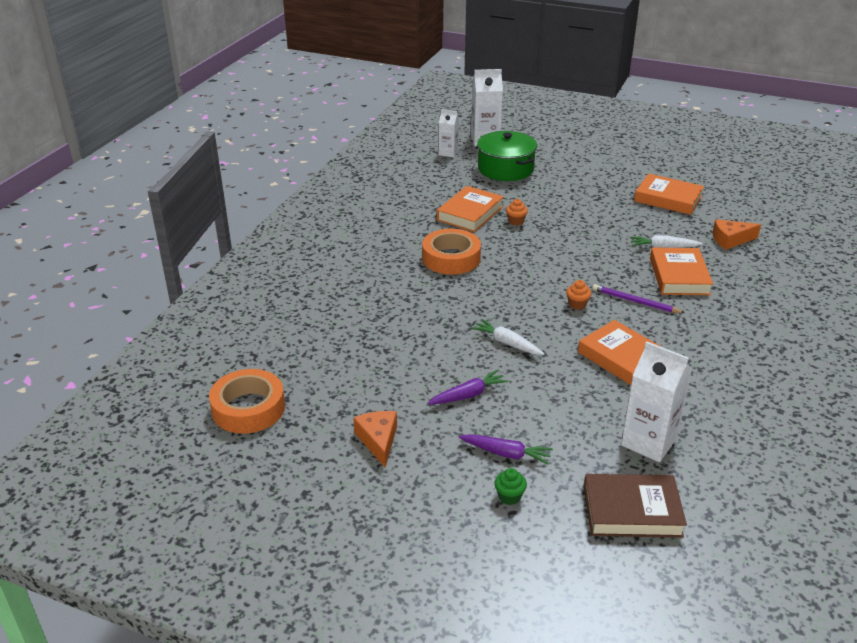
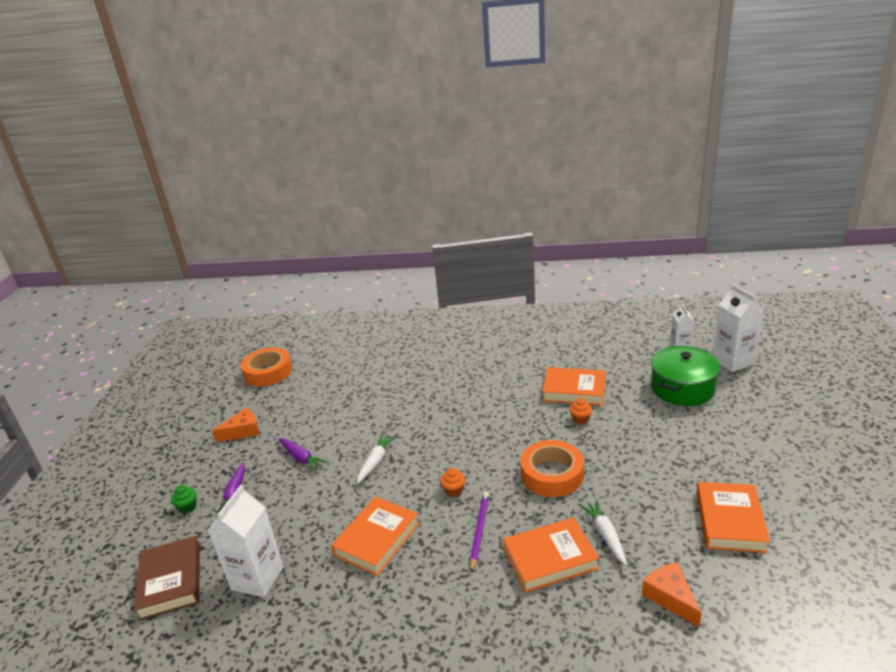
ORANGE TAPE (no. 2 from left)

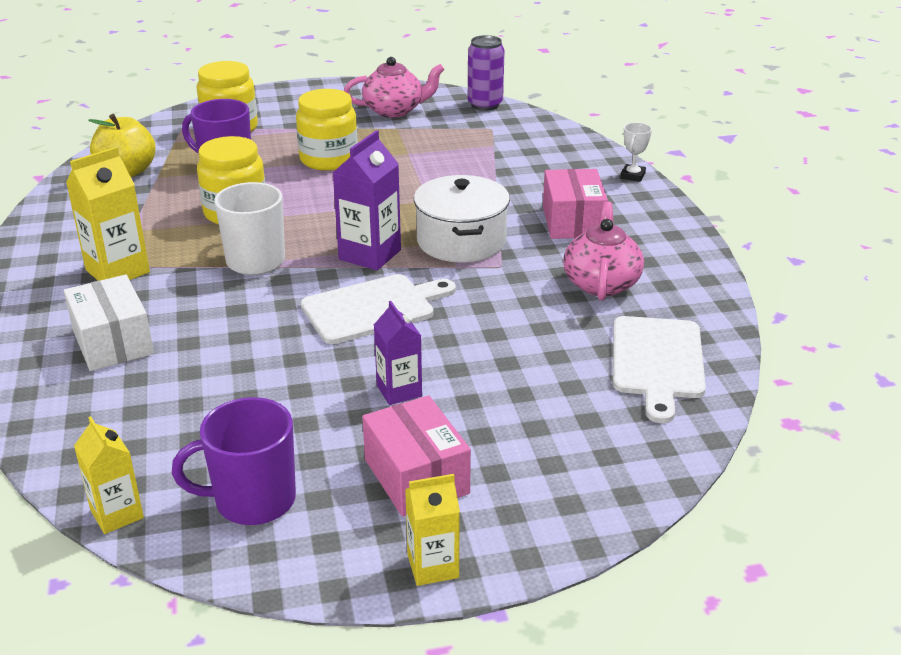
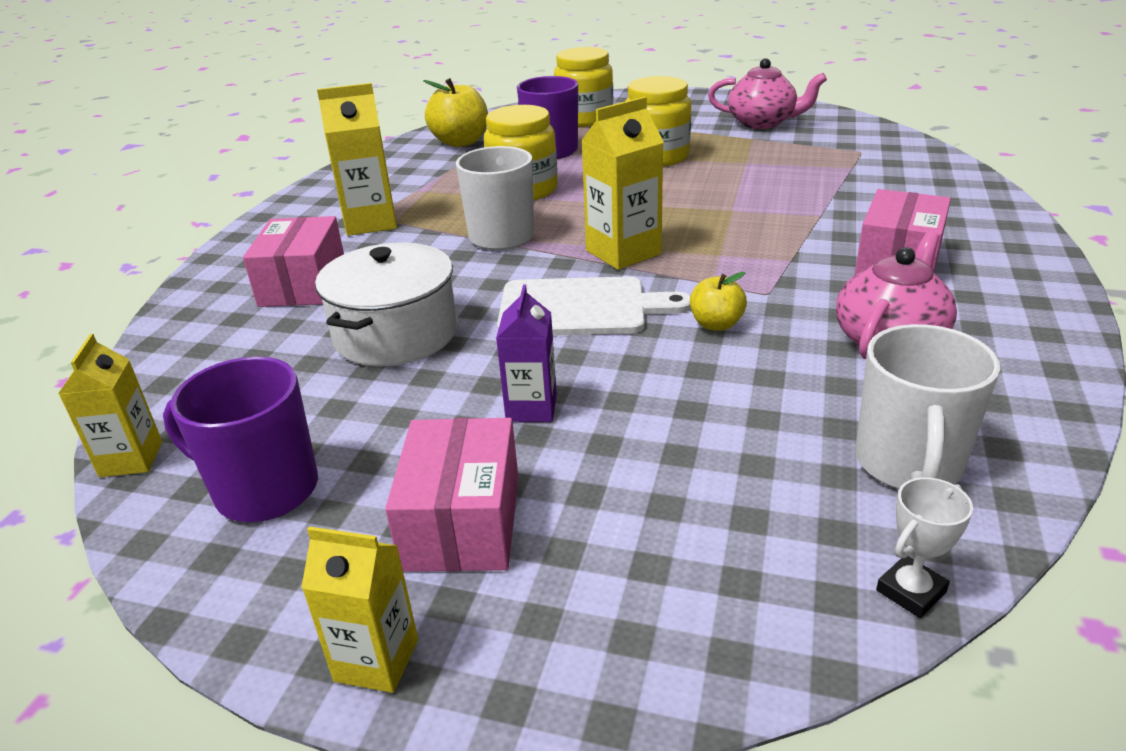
PURPLE CAN
YELLOW APPLE (no. 2 from left)
WHITE POT
WHITE TROPHY
WHITE MUG (no. 2 from left)
PINK BOX (no. 1 from left)
YELLOW CARTON (no. 4 from left)

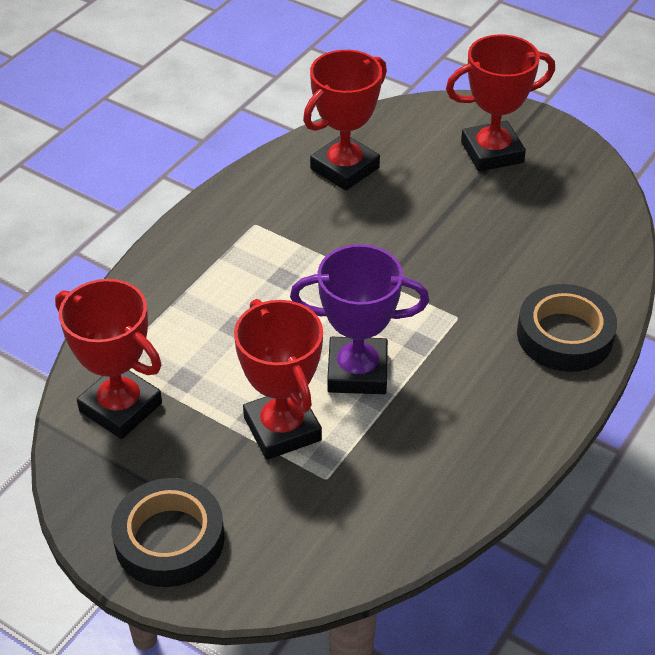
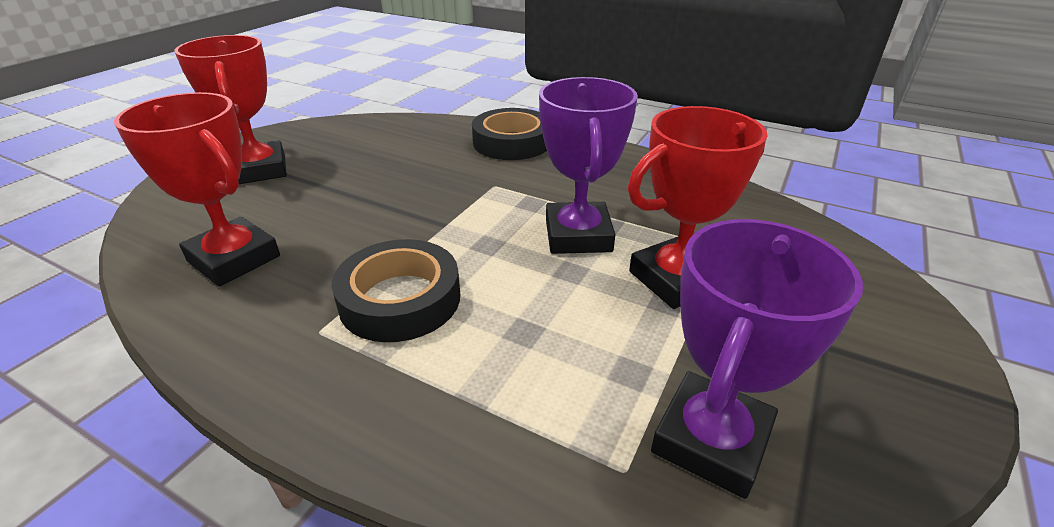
BLACK TAPE (no. 1 from left)
PURPLE TROPHY (no. 2 from left)

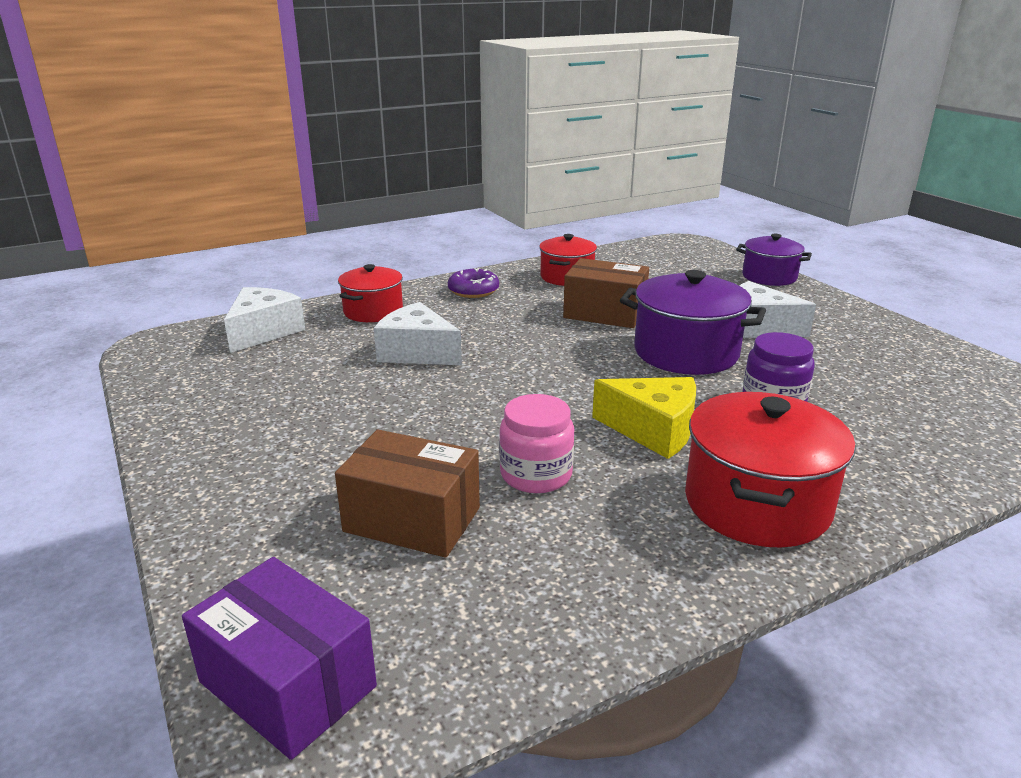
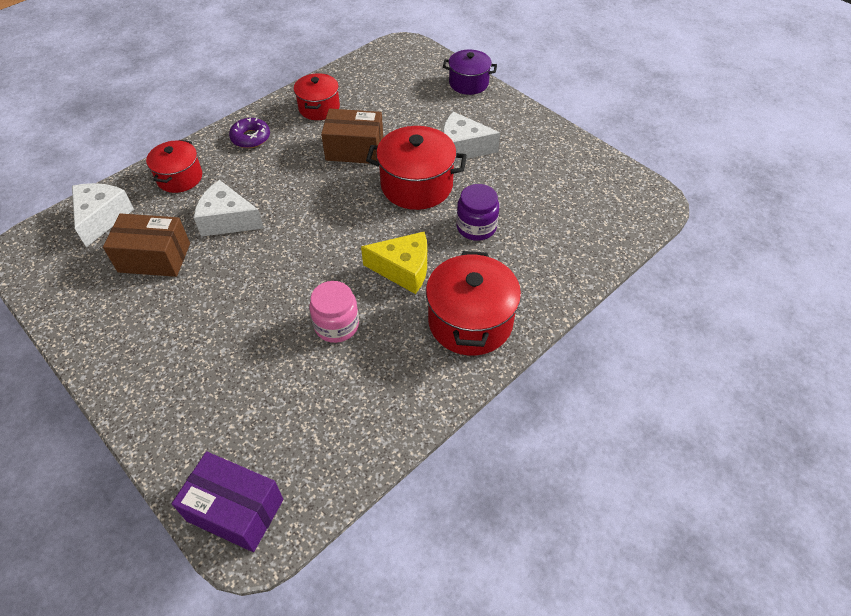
BROWN BOX (no. 1 from left)
RED POT (no. 3 from left)

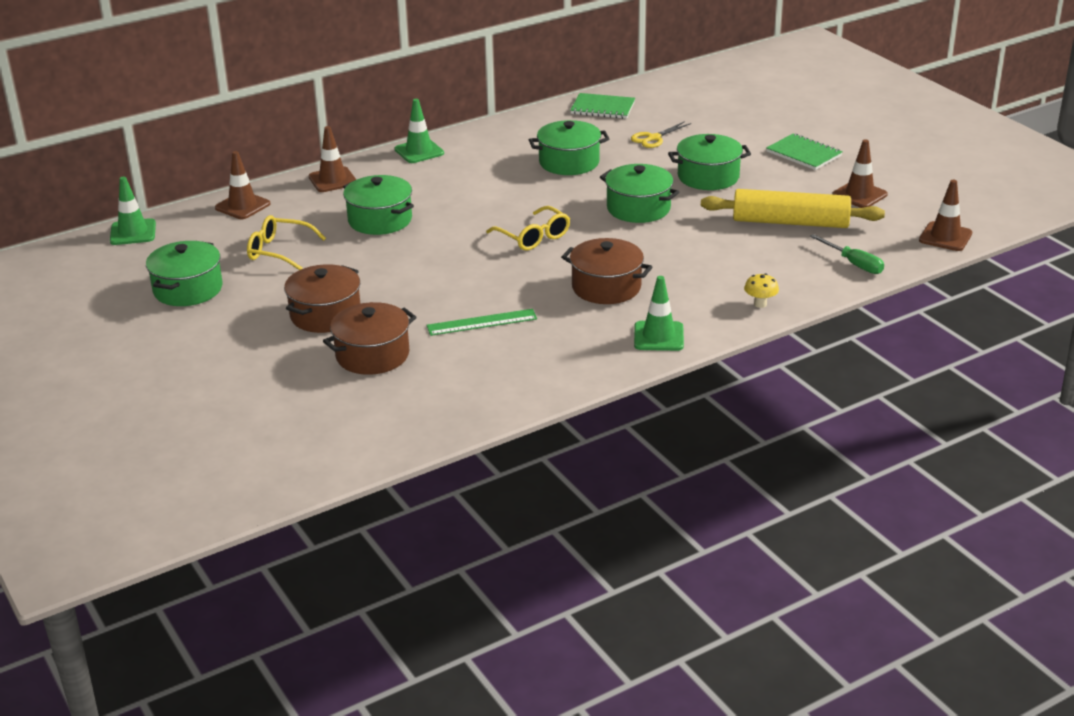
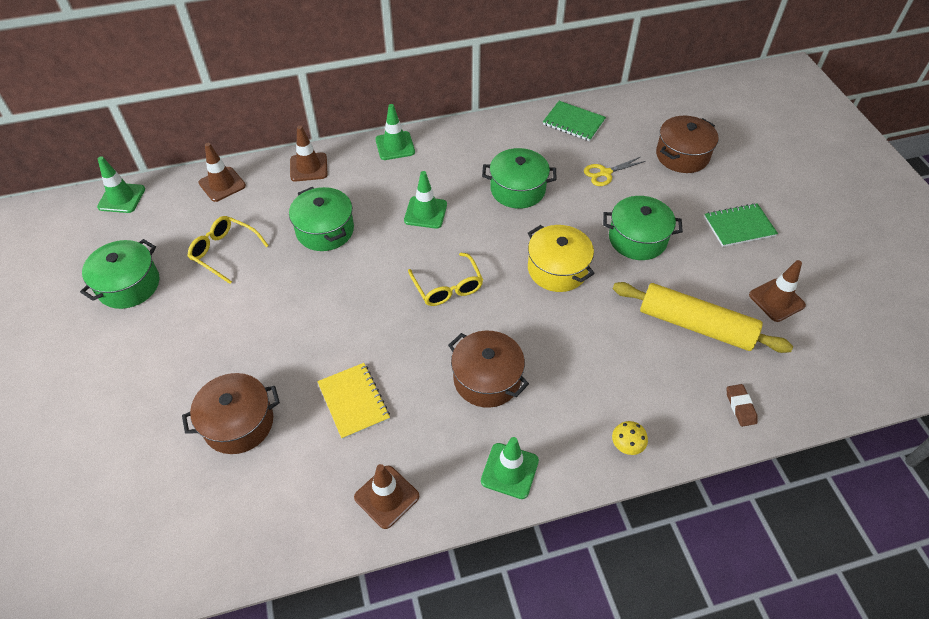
GREEN TRAFFIC CONE (no. 3 from left)
BROWN POT (no. 3 from left)
BROWN TRAFFIC CONE (no. 3 from left)
YELLOW NOTEBOOK
BROWN ERASER
YELLOW POT
GREEN NOTEBOOK (no. 2 from left)

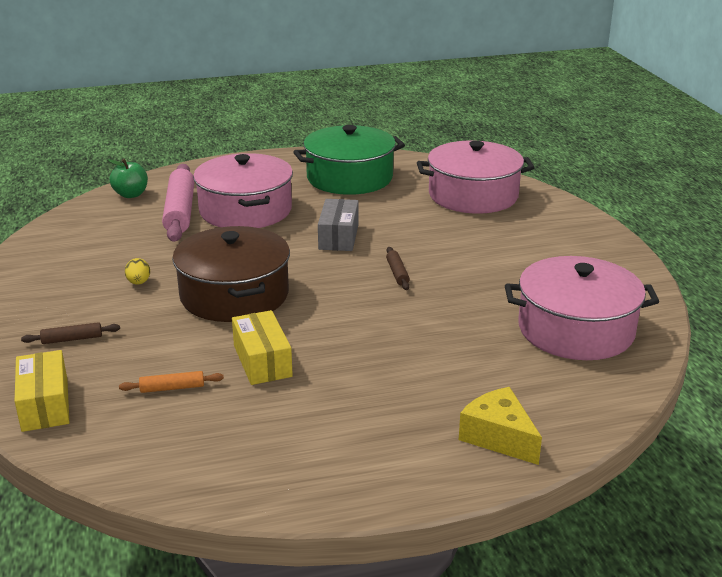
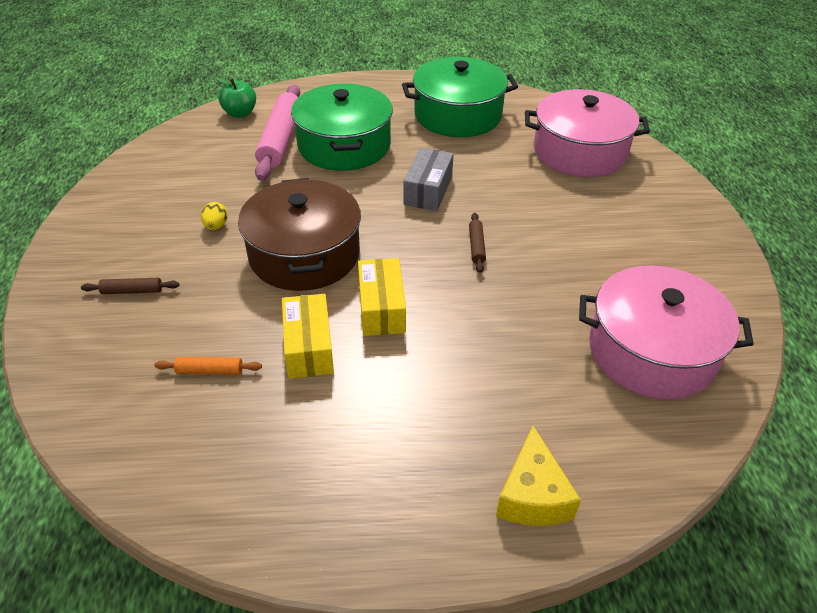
YELLOW BOX (no. 2 from left)
GREEN POT (no. 1 from left)
YELLOW CHEESE

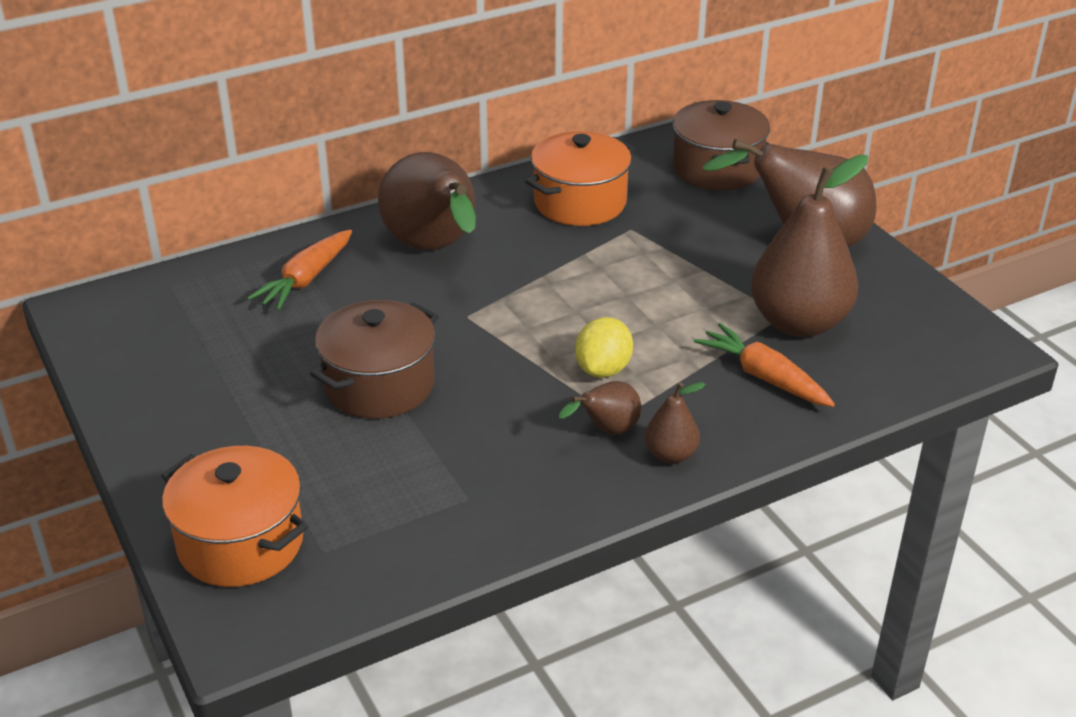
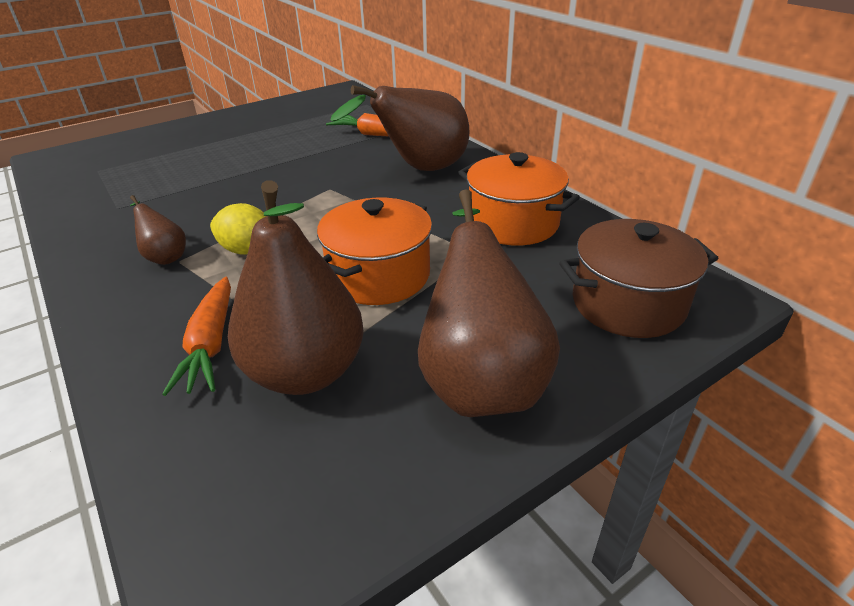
BROWN POT (no. 1 from left in the first image)
BROWN PEAR (no. 3 from left in the first image)
ORANGE POT (no. 1 from left)
ORANGE CARROT (no. 1 from left)

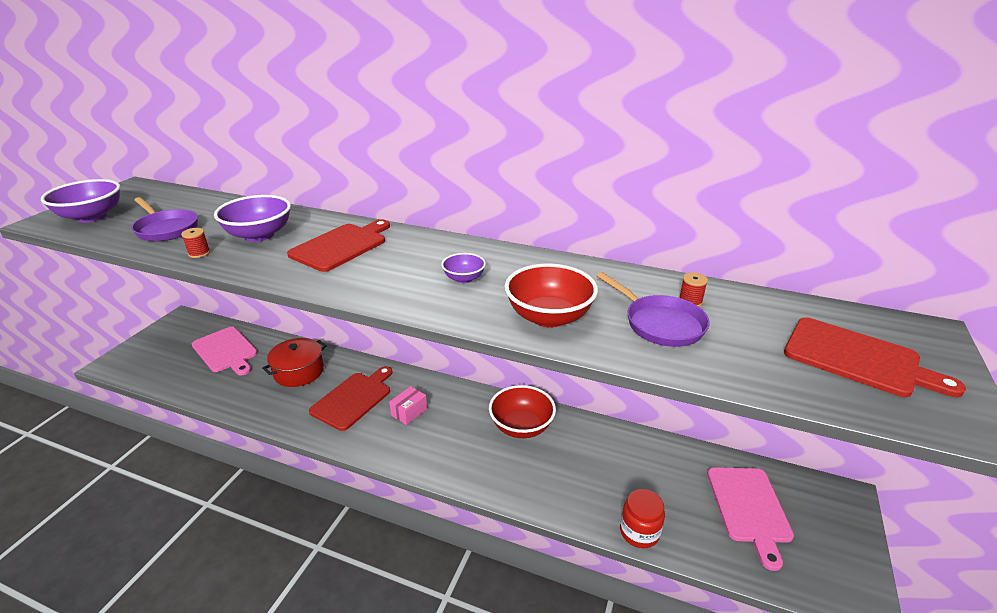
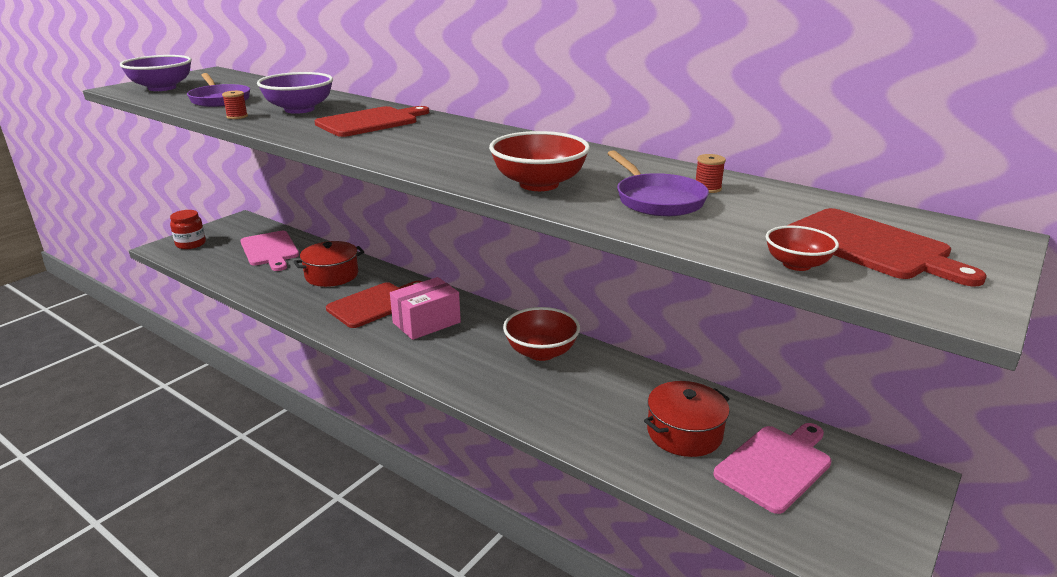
PURPLE BOWL (no. 3 from left in the first image)
RED POT (no. 2 from left)
RED BOWL (no. 3 from left)
RED JAR
PINK CUTTING BOARD (no. 2 from left)
PINK BOX

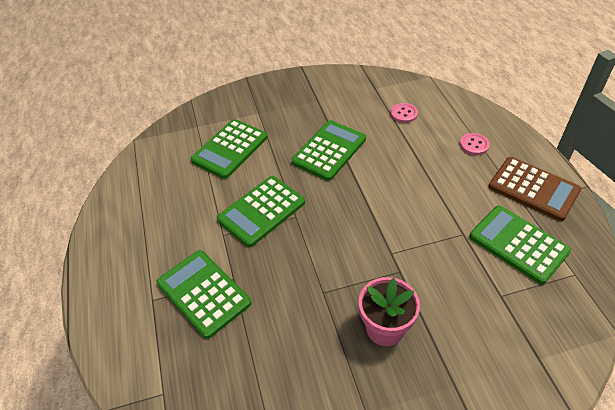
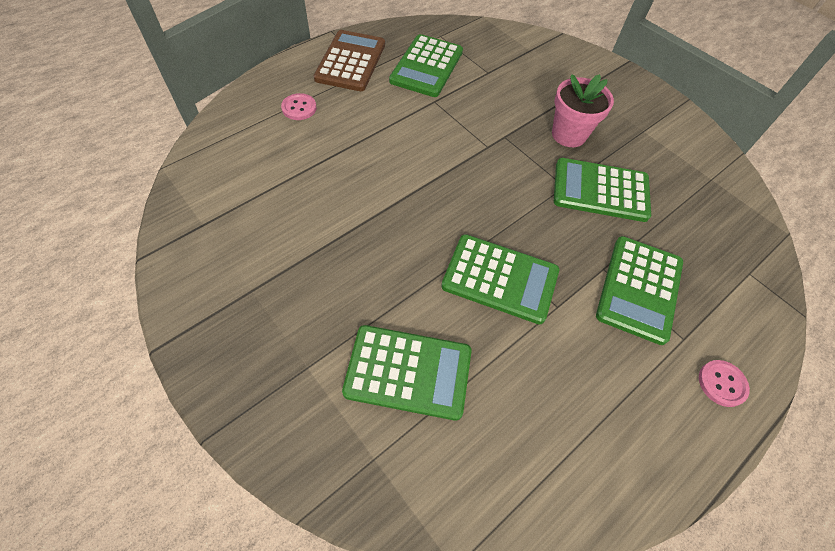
GREEN CALCULATOR (no. 4 from left)
PINK BUTTON (no. 2 from left)

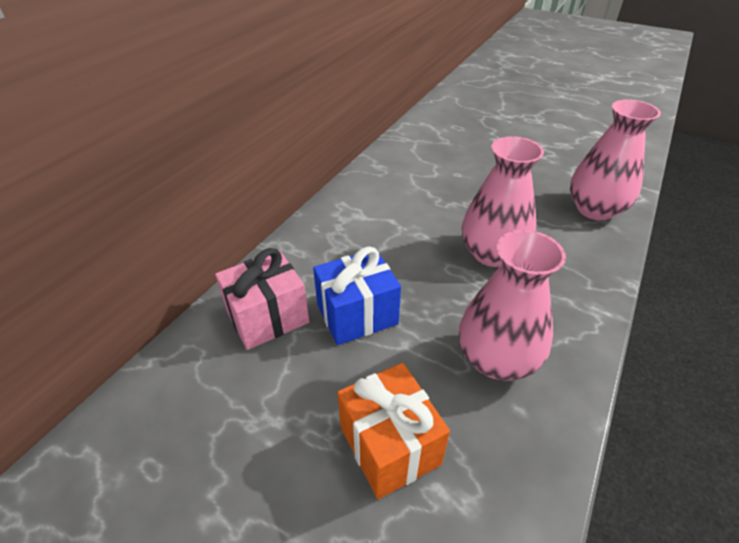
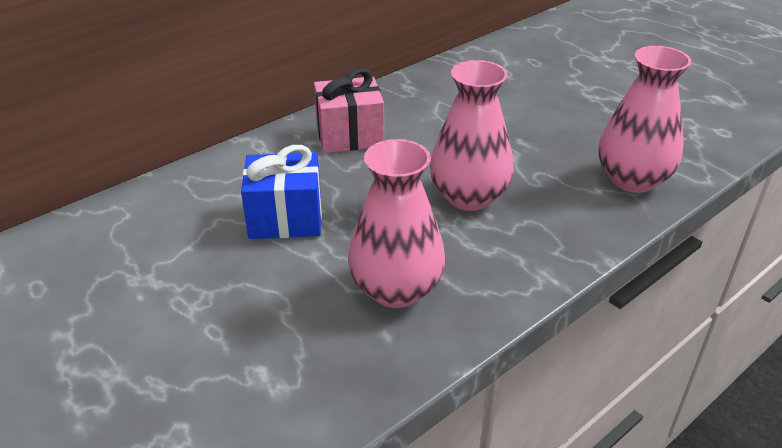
ORANGE GIFT
PINK GIFT

